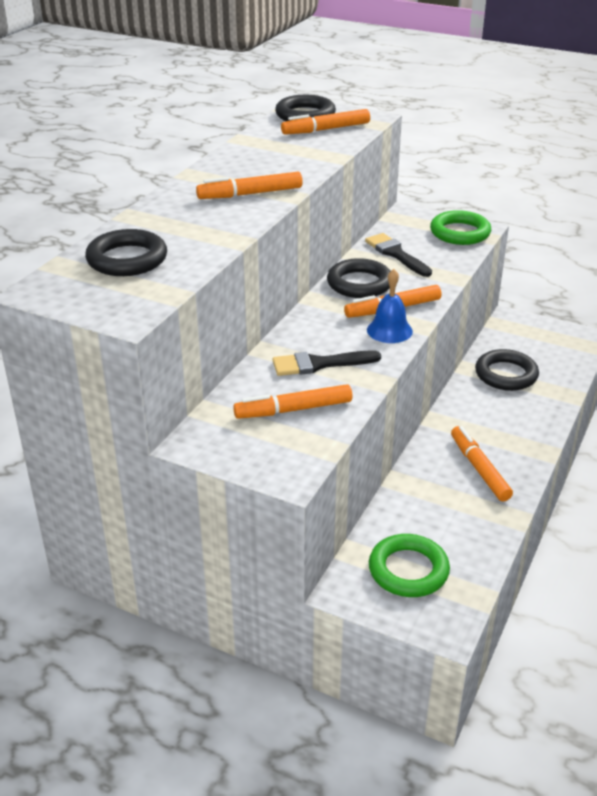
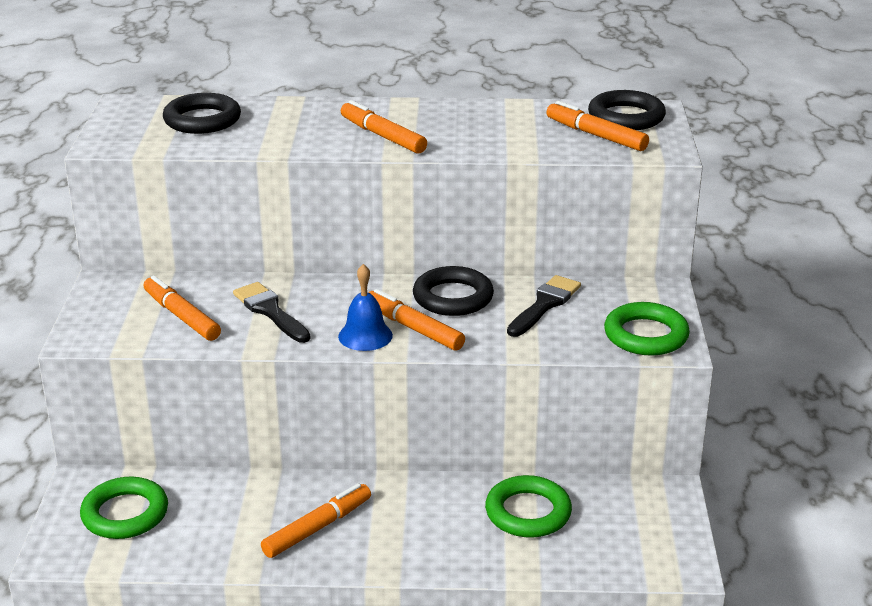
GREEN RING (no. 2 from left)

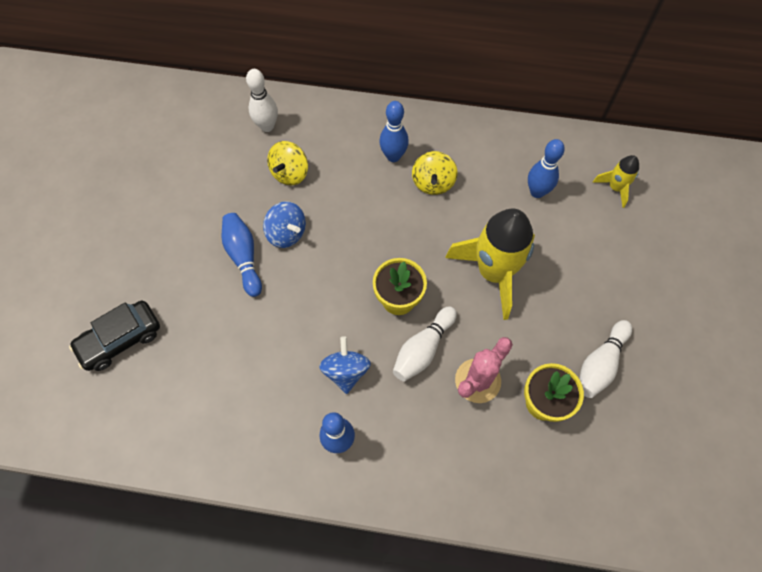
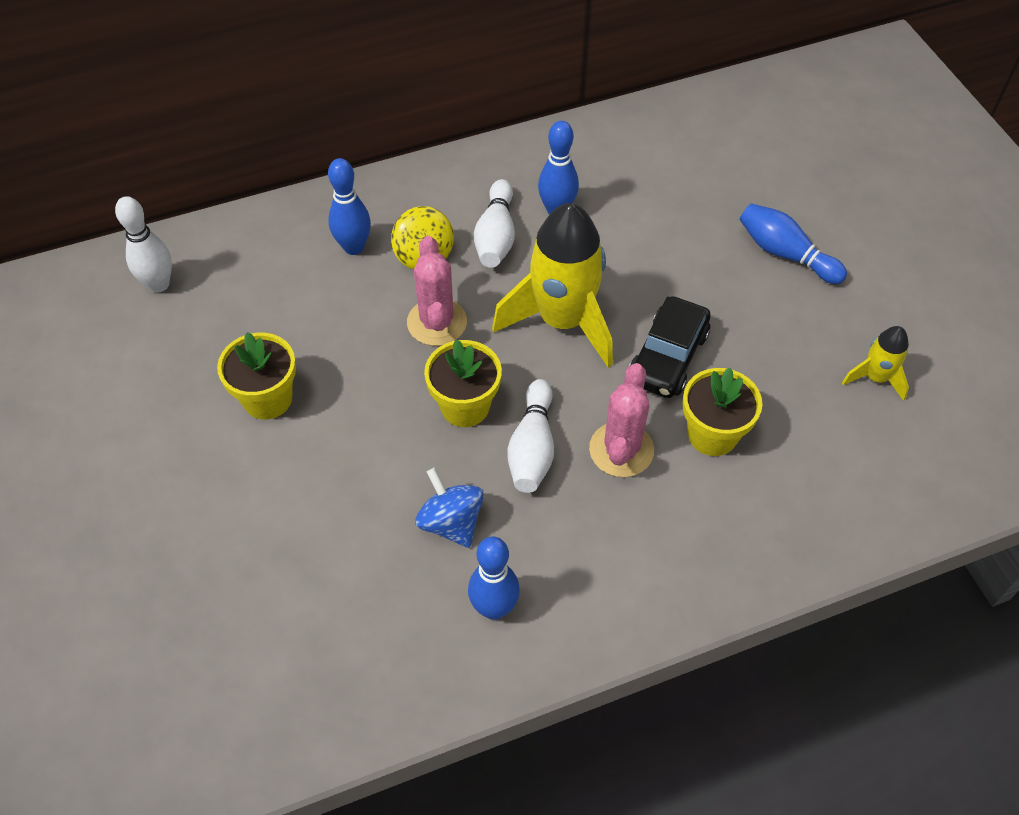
YELLOW SPINNING TOP (no. 1 from left in the first image)
PINK CACTUS (no. 1 from left)
BLACK CAR
BLUE BOWLING PIN (no. 4 from left)
WHITE BOWLING PIN (no. 2 from left)
YELLOW ROCKET (no. 2 from left)
YELLOW FLOWER POT (no. 1 from left)

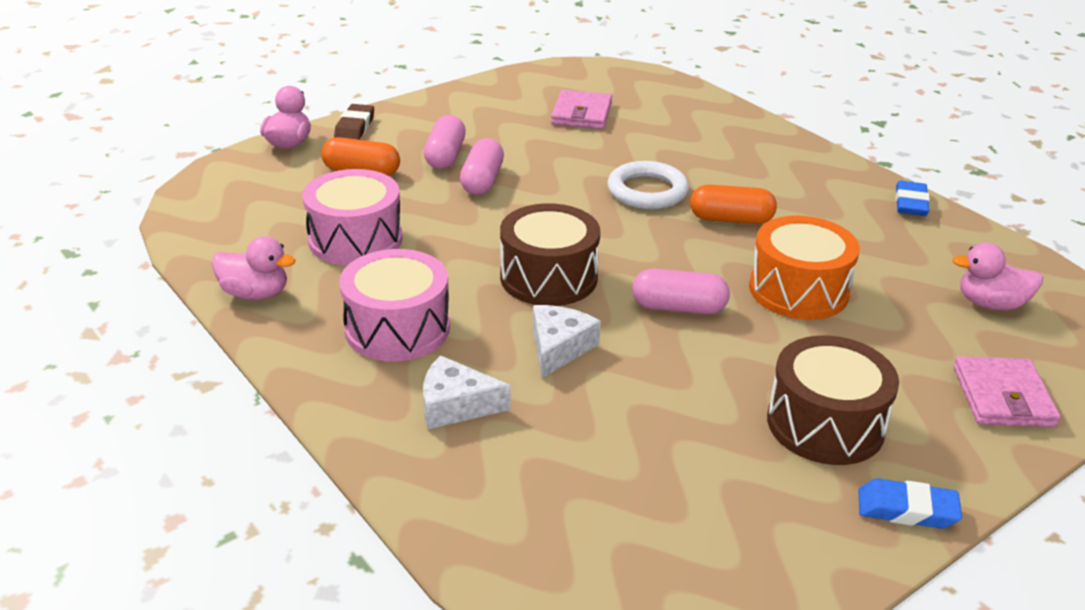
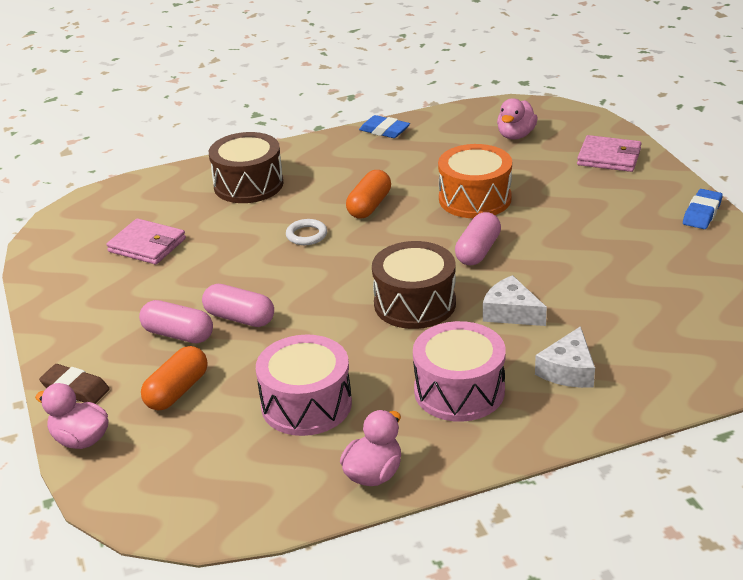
BROWN DRUM (no. 1 from left)
WHITE RING

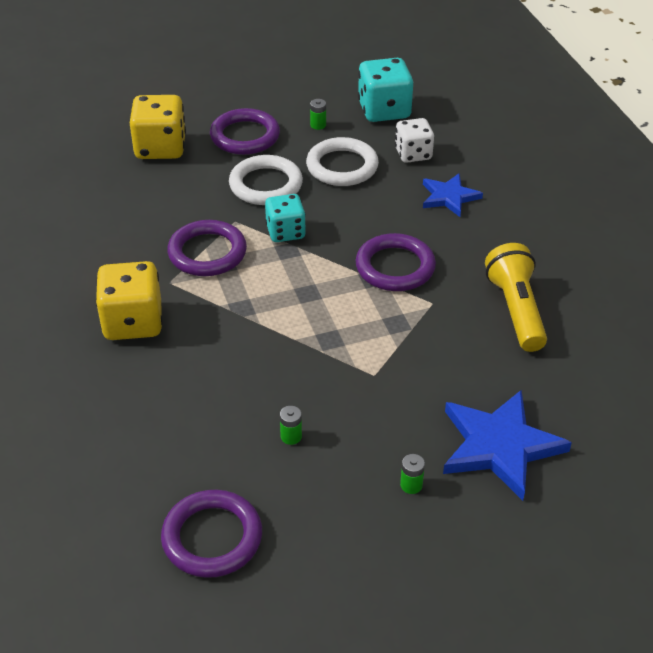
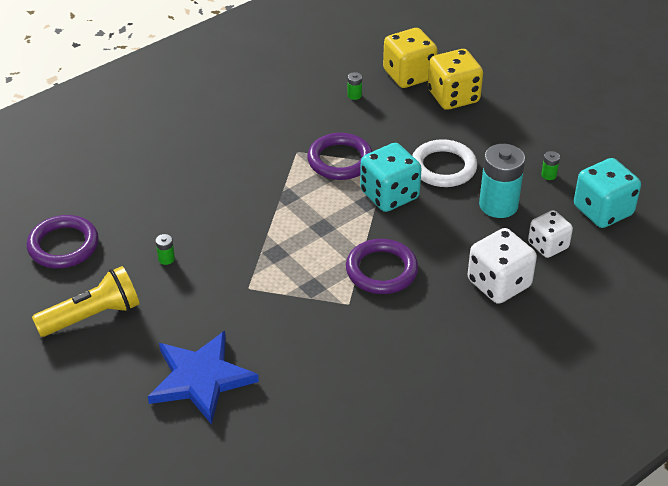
PURPLE RING (no. 3 from left in the first image)
YELLOW DICE (no. 1 from left)
GREEN BATTERY (no. 2 from left)
YELLOW FLASHLIGHT
TURQUOISE BATTERY
WHITE DICE (no. 1 from left)
TURQUOISE DICE (no. 1 from left)

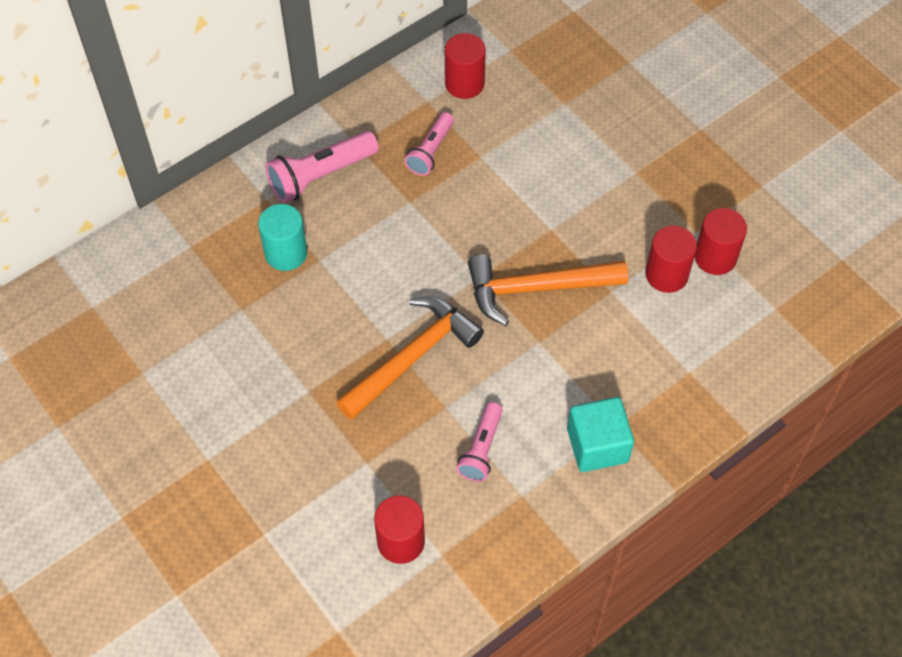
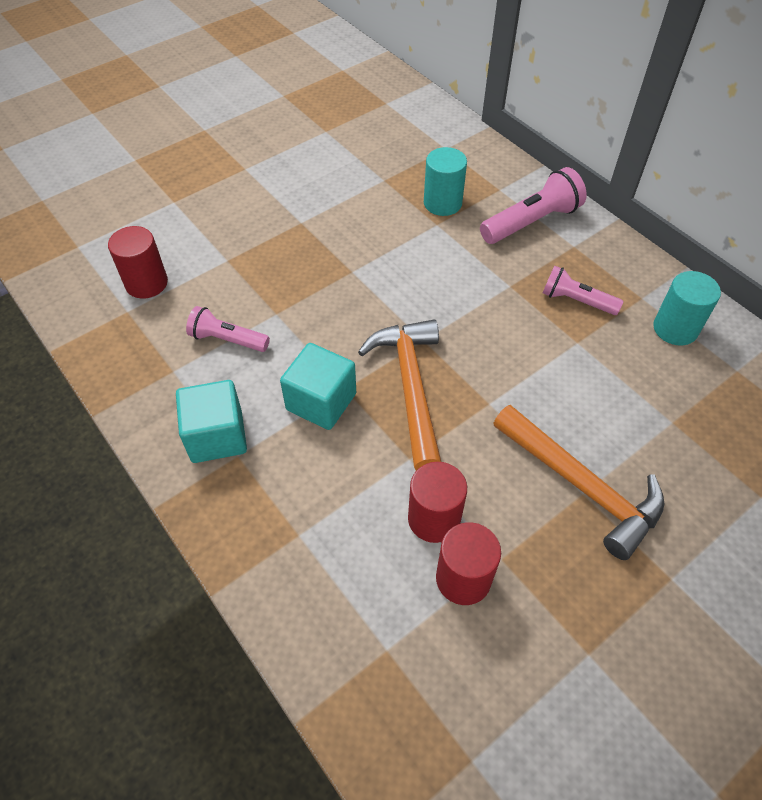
TURQUOISE CUBE (no. 2 from left)
ORANGE HAMMER (no. 2 from left)
TURQUOISE CYLINDER (no. 2 from left)
PINK FLASHLIGHT (no. 2 from left)

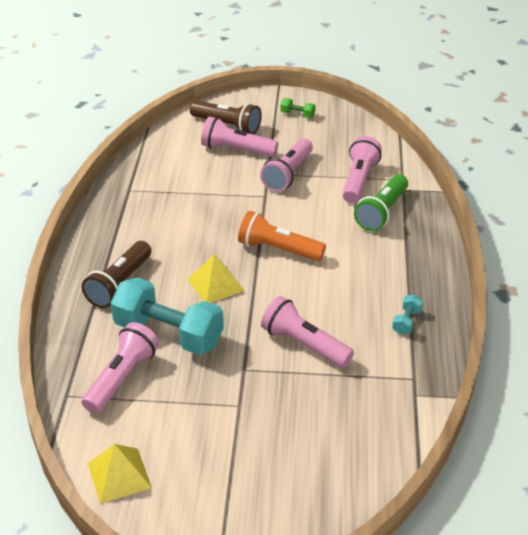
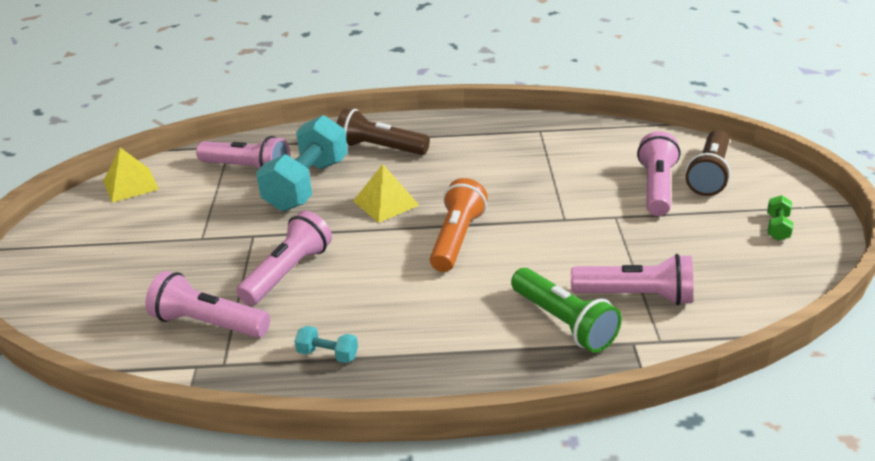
PINK FLASHLIGHT (no. 1 from left)
GREEN FLASHLIGHT

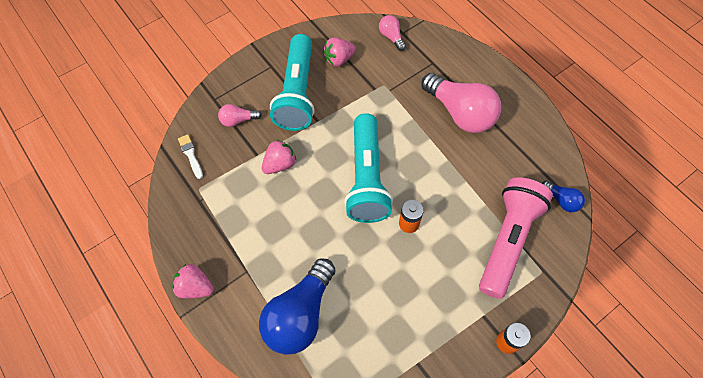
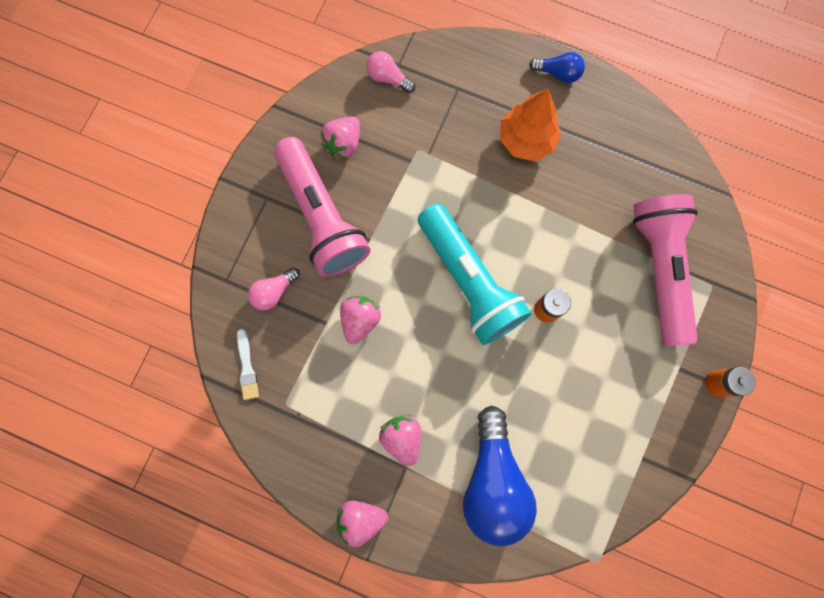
PINK STRAWBERRY (no. 4 from left)
BLUE LIGHT BULB (no. 2 from left)
ORANGE TREE
PINK FLASHLIGHT (no. 1 from left)
WHITE BRUSH

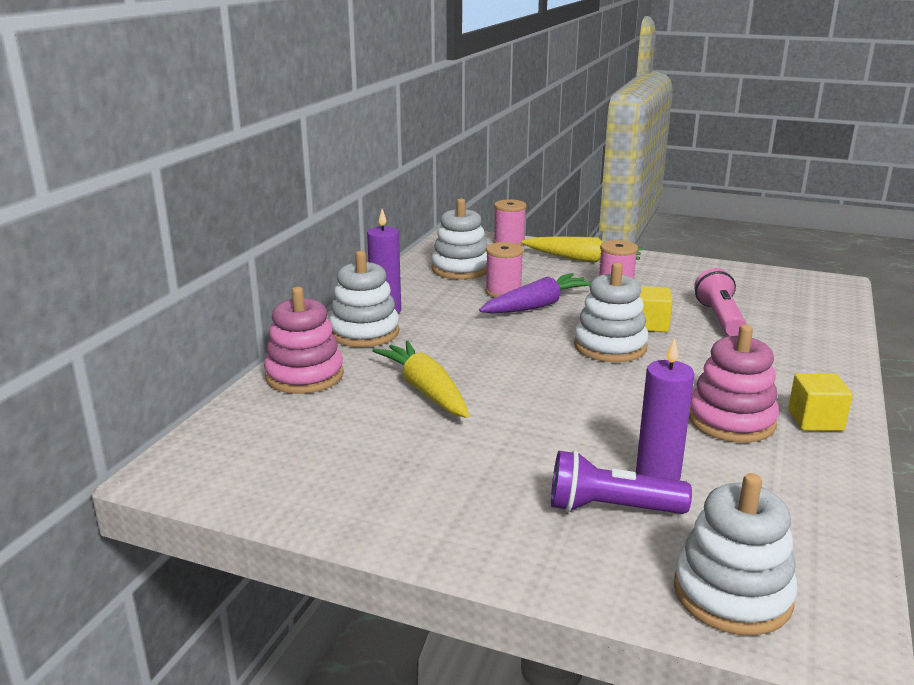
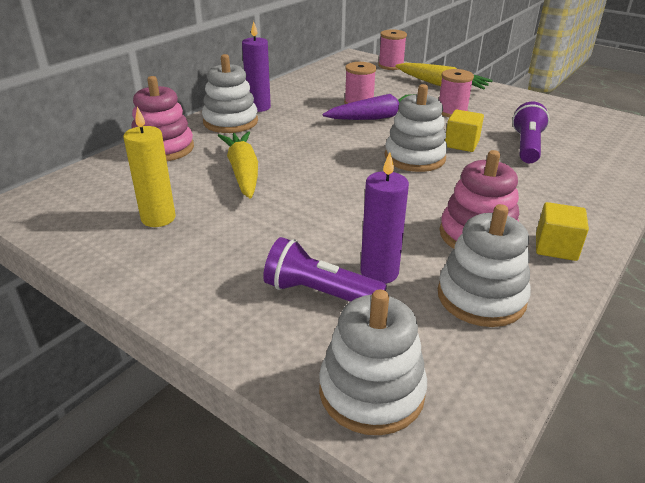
YELLOW CANDLE
WHITE STACKING TOY (no. 4 from left)
PURPLE FLASHLIGHT (no. 2 from left)

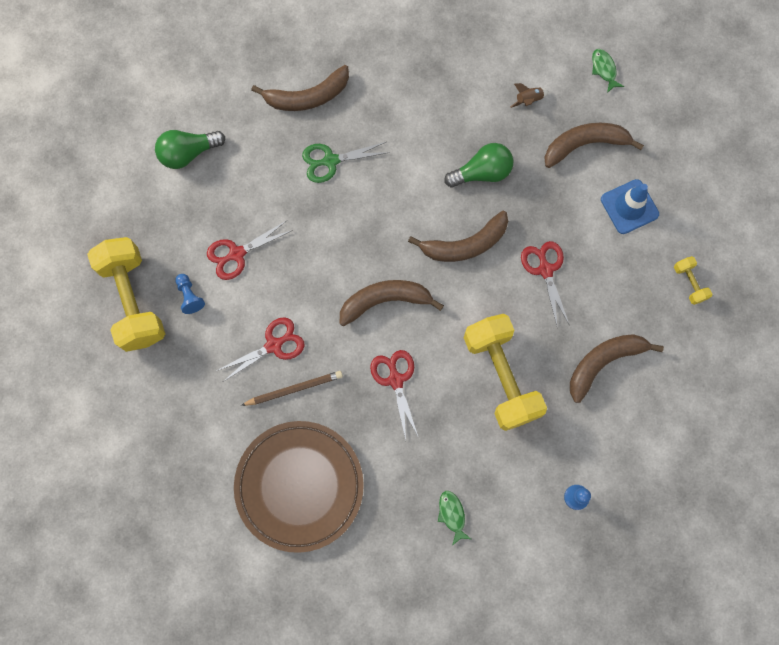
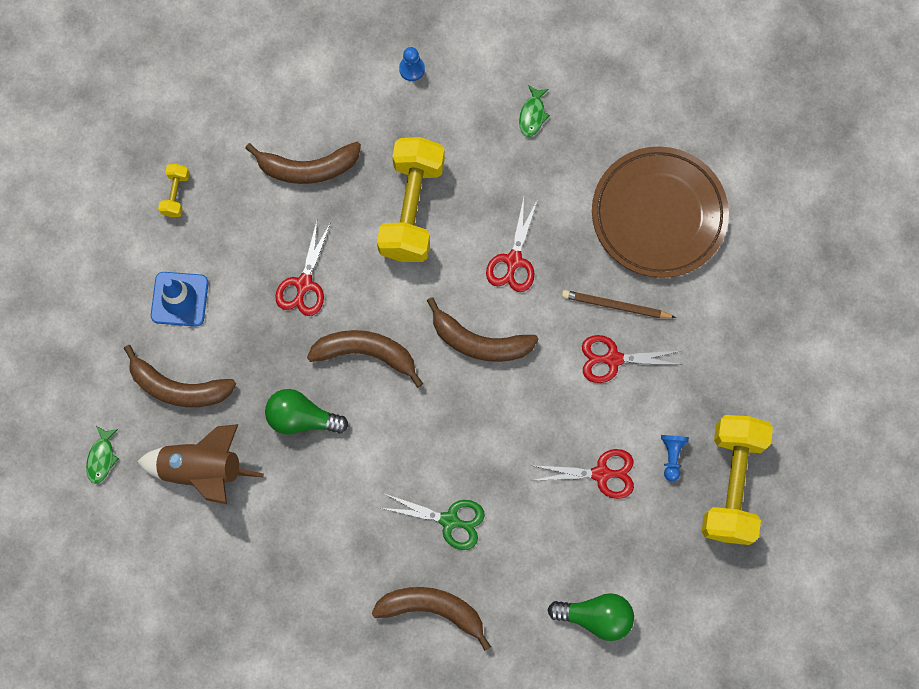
BROWN ROCKET

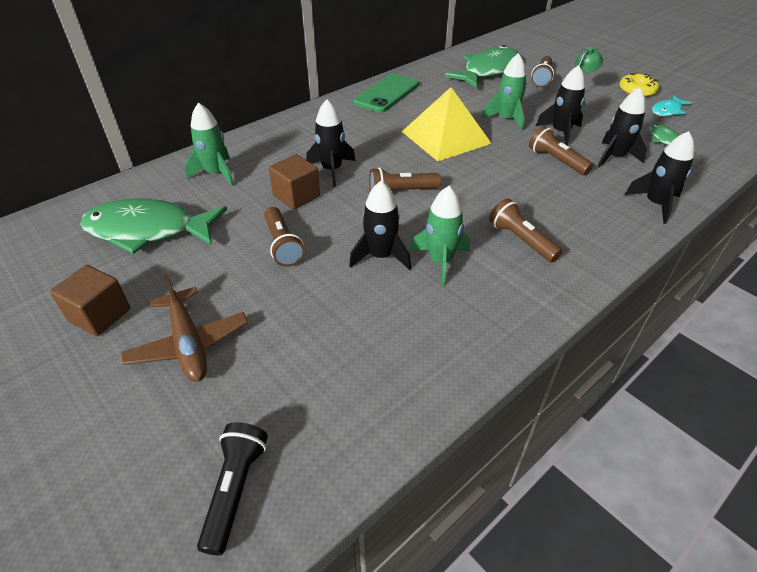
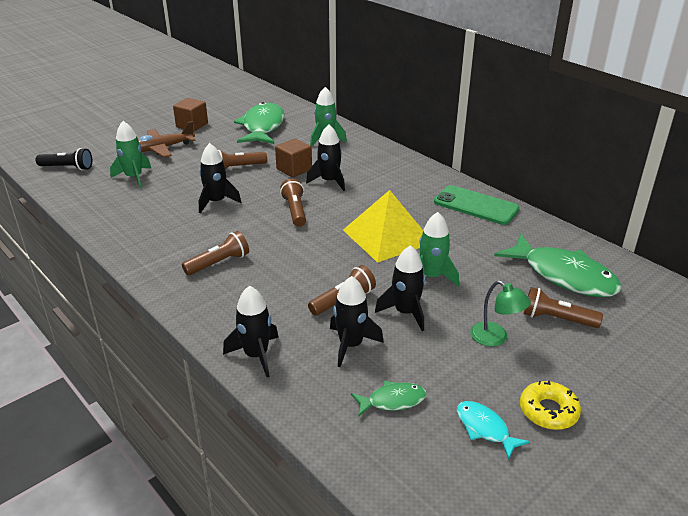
GREEN ROCKET (no. 1 from left)

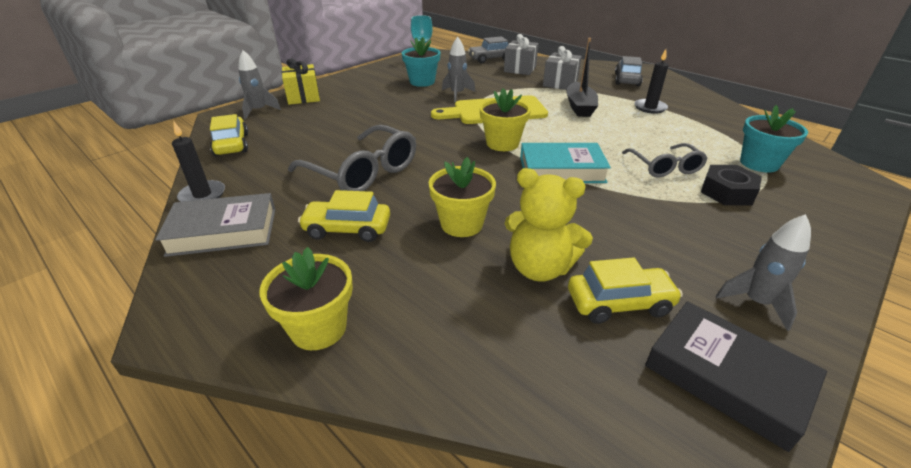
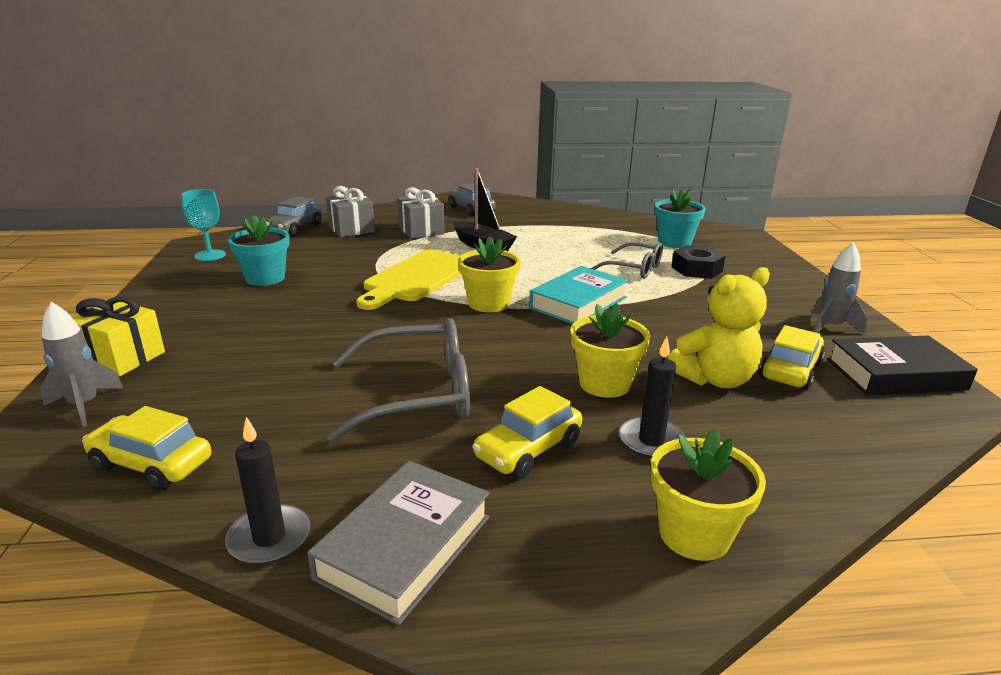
GREY ROCKET (no. 2 from left in the first image)
BLACK CANDLE (no. 2 from left)

